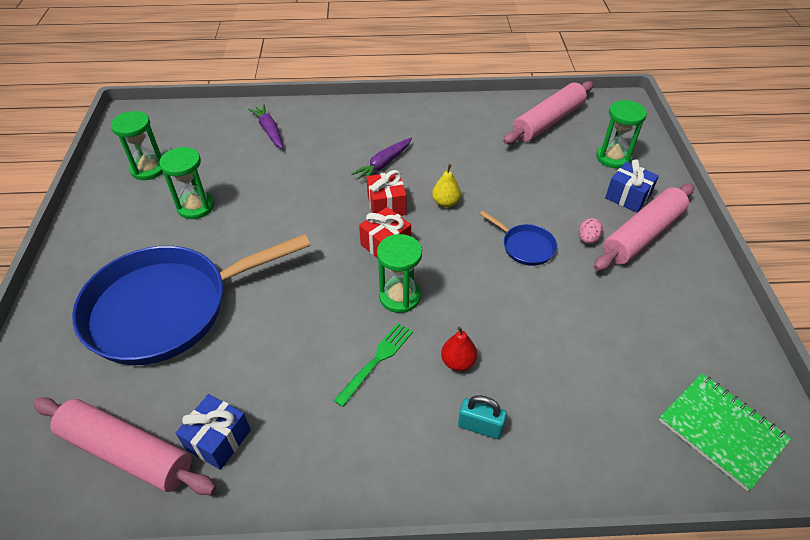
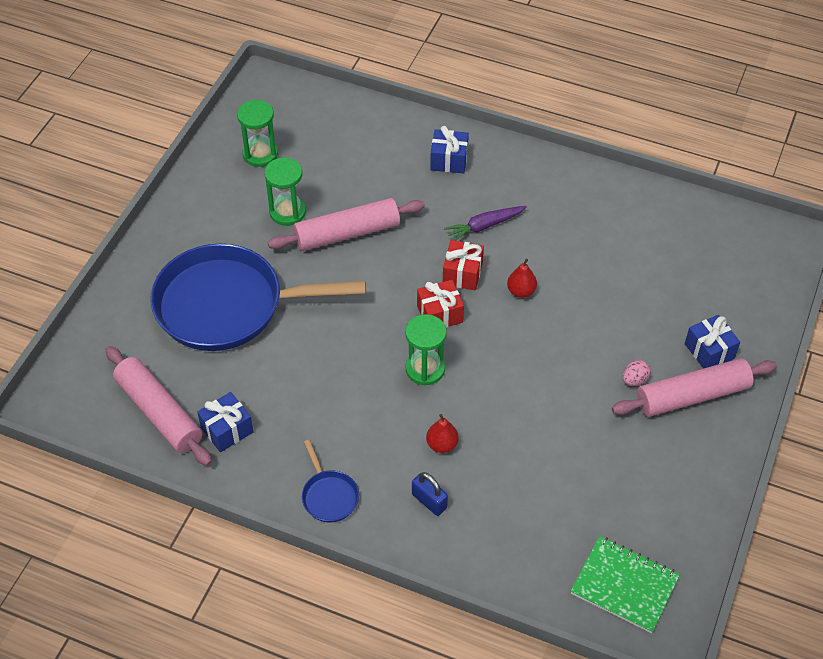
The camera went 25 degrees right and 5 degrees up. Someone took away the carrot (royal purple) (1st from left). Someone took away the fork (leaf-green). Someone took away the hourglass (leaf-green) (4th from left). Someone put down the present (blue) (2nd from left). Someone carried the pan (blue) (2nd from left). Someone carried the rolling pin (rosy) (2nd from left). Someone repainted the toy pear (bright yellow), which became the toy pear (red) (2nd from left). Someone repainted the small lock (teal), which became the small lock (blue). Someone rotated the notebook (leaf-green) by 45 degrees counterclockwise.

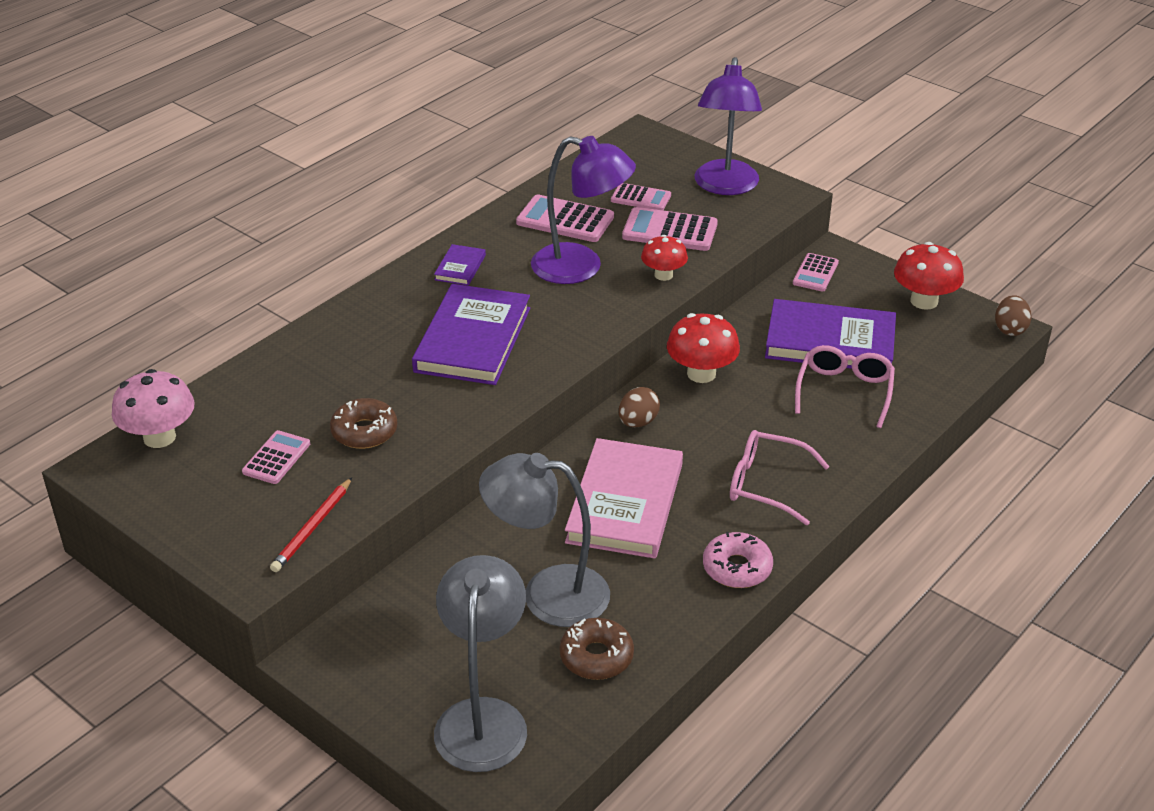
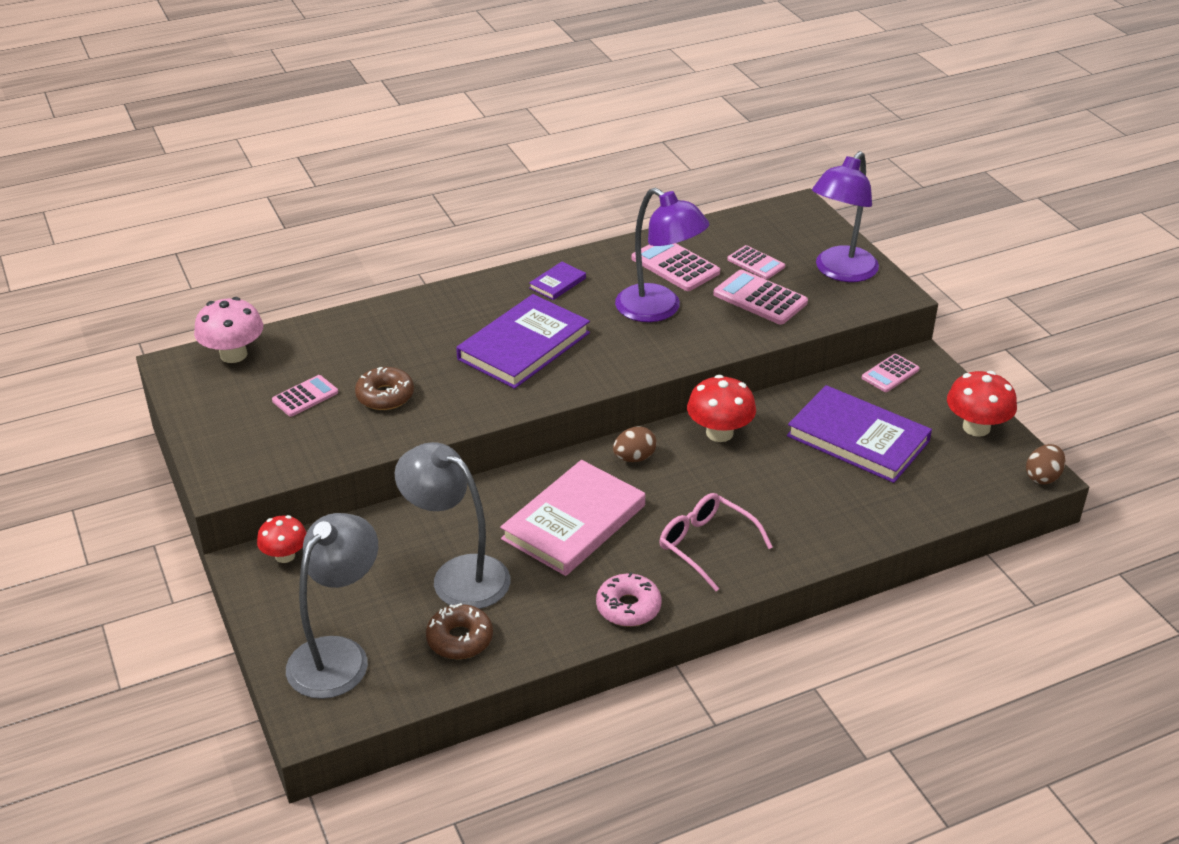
The camera went 25 degrees right and 0 degrees up. Someone took away the lead pencil (red). Someone took away the spectacles (rosy) (2nd from left). Someone carried the toadstool (red) (1st from left).

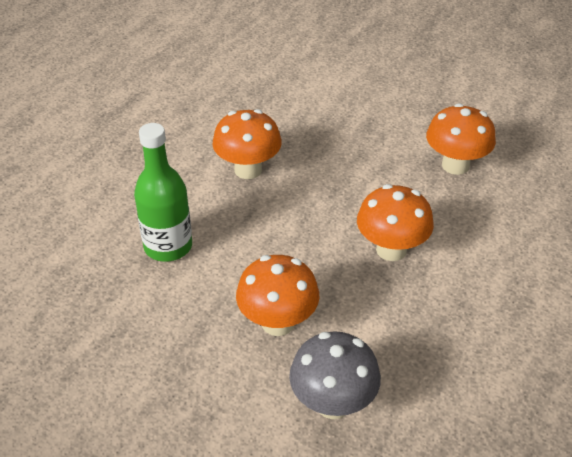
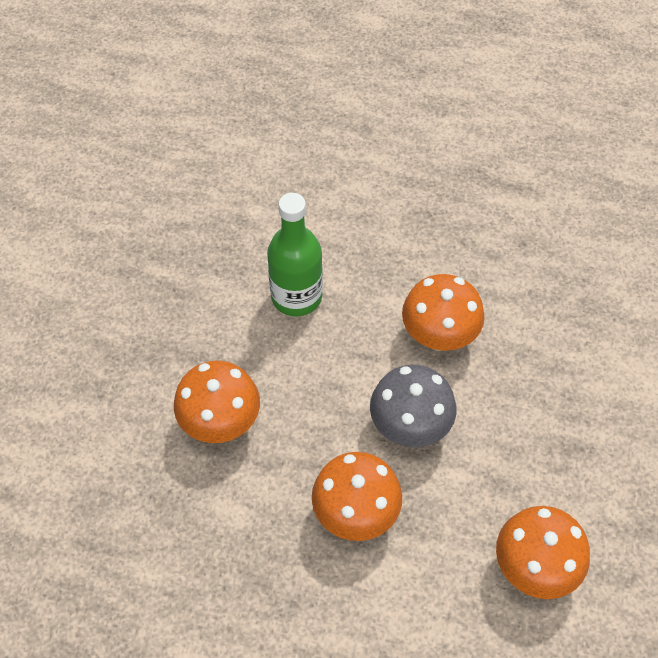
The camera went 75 degrees right and 15 degrees up. Someone carried the toadstool (gray).

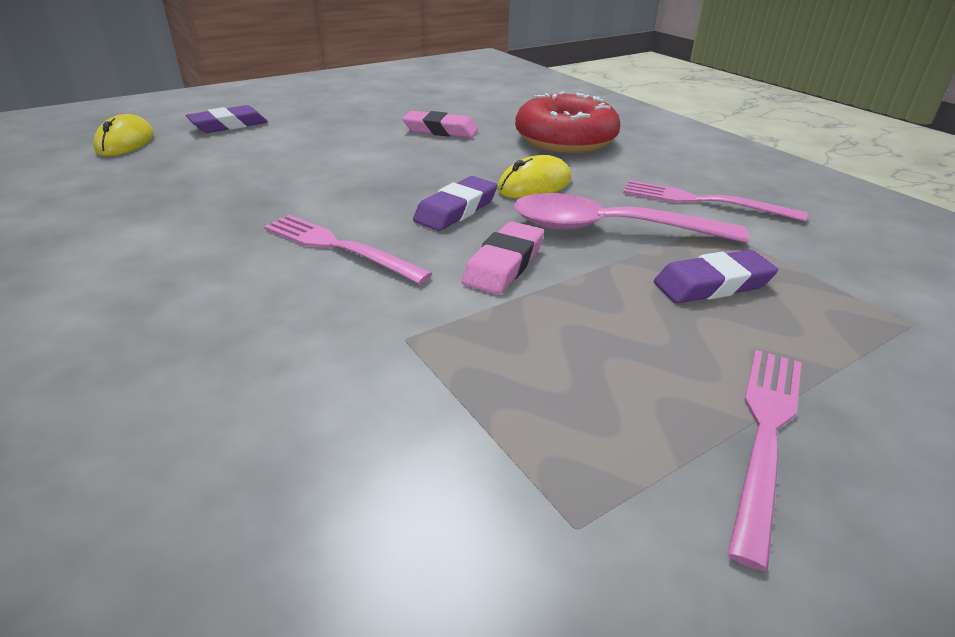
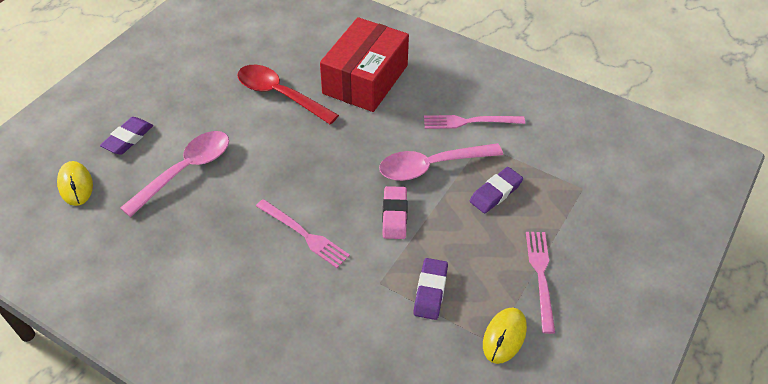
The camera went 25 degrees left and 15 degrees up. Someone put down the teaspoon (rosy) (1st from left). Someone carried the pencil eraser (royal purple) (2nd from left). Someone carried the PC mouse (bright yellow) (2nd from left). Someone swapped the pencil eraser (rosy) (1st from left) for the teaspoon (red). Someone swapped the glazed donut (red) for the parcel (red). Someone rotated the fork (rosy) (1st from left) by 150 degrees counterclockwise.

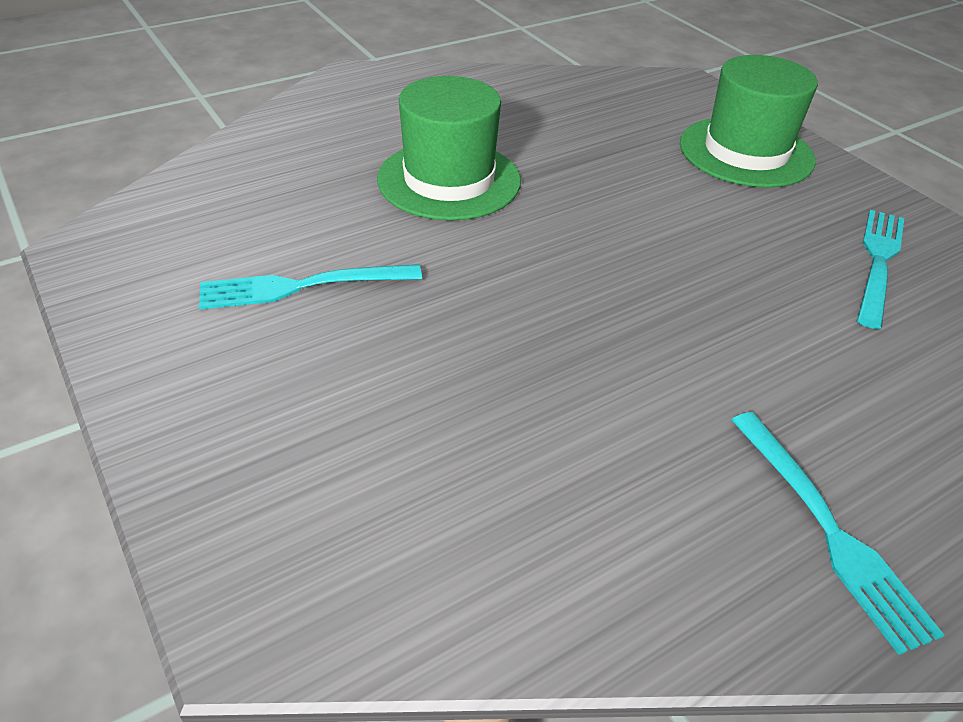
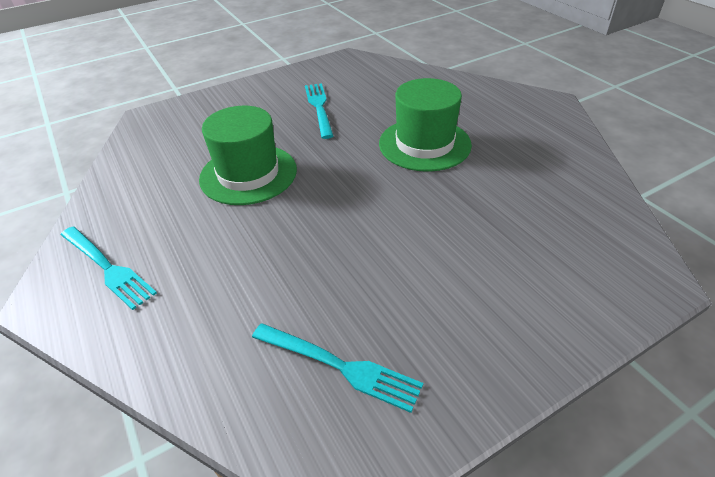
The camera went 95 degrees right and 0 degrees up. Someone carried the tall hat (leaf-green) (2nd from left in the first image). Someone rotated the fork (teal) (2nd from left in the first image) by 120 degrees counterclockwise.

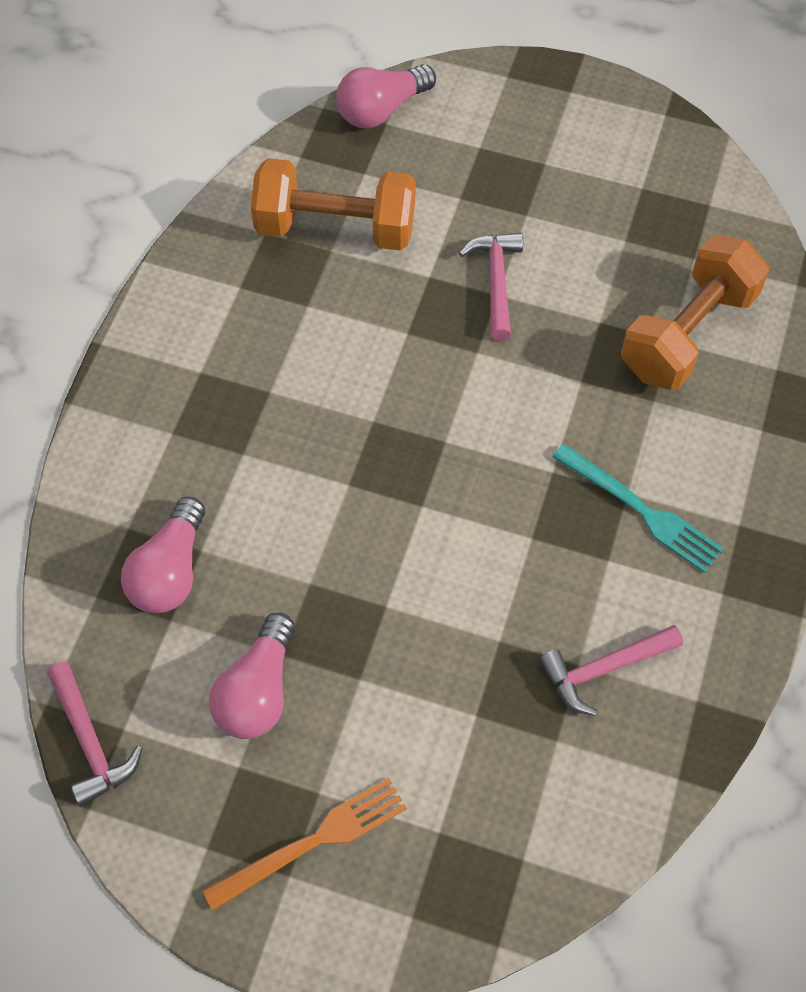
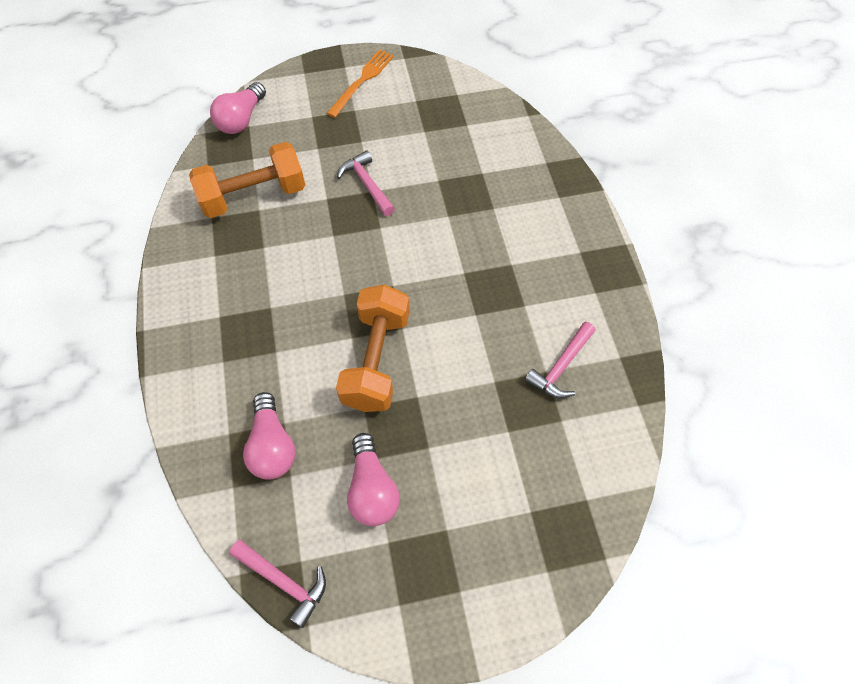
The camera went 30 degrees left and 0 degrees up. Someone took away the fork (teal). Someone carried the fork (orange). Someone carried the dumbbell (orange) (2nd from left).

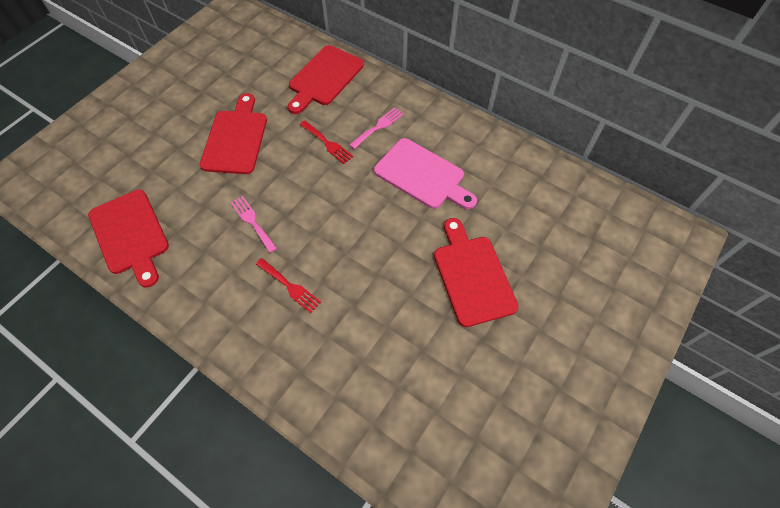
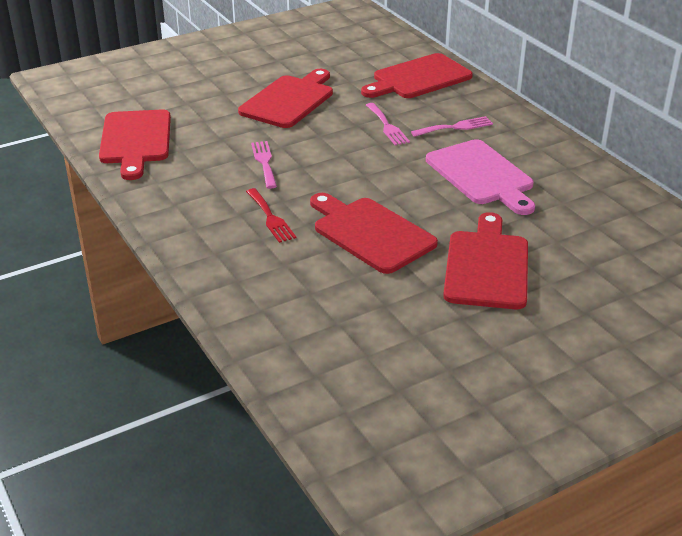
The camera went 25 degrees right and 25 degrees down. Someone put down the chopping board (red) (3rd from left). Someone repainted the fork (red) (2nd from left), which became the fork (rosy) (2nd from left).

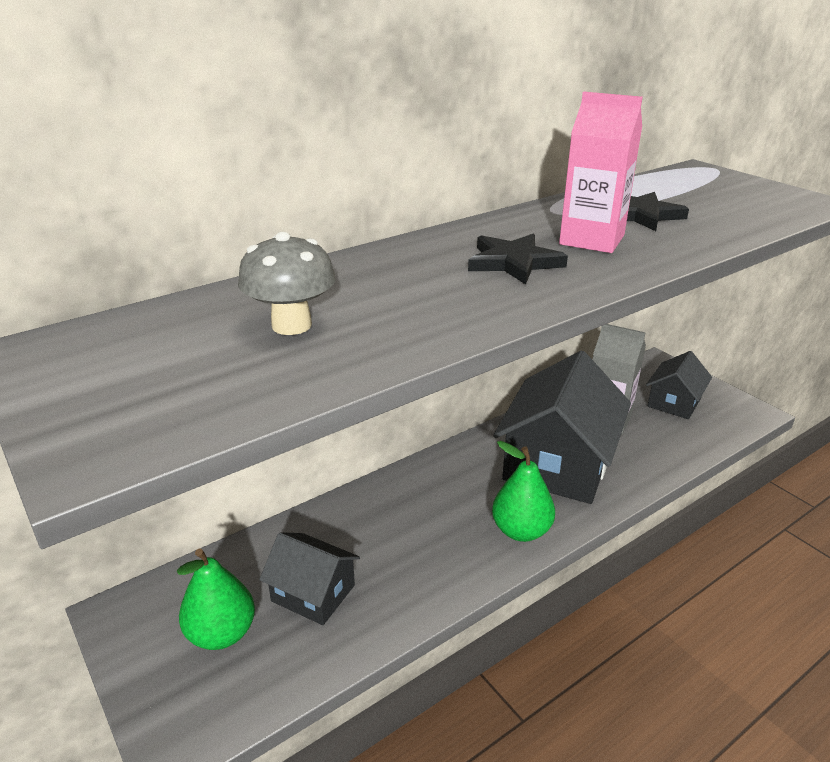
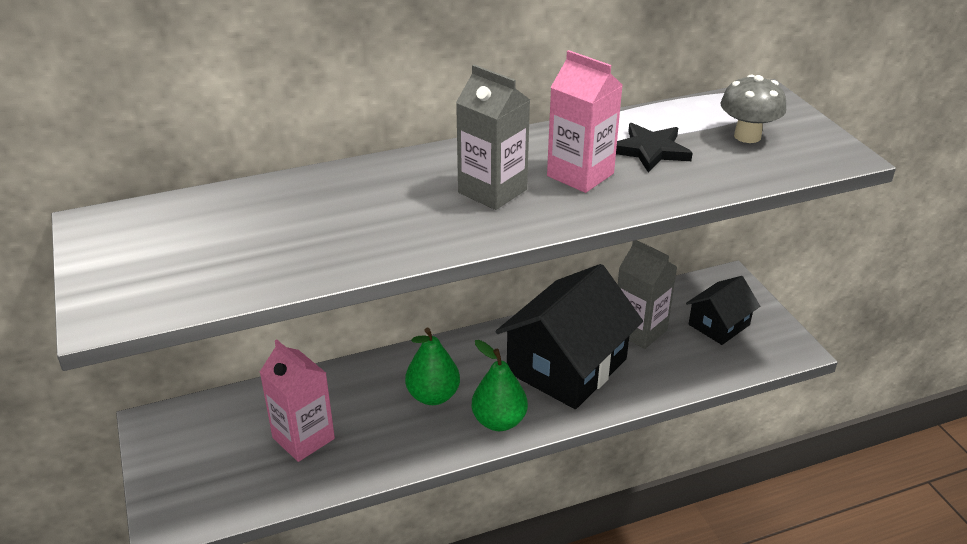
The camera went 15 degrees right and 5 degrees up. Someone carried the toy pear (leaf-green) (1st from left). Someone carried the toadstool (gray). Someone swapped the house (ebony) (1st from left) for the juice carton (rosy) (1st from left). Someone swapped the star (ebony) (1st from left) for the juice carton (gray) (1st from left).

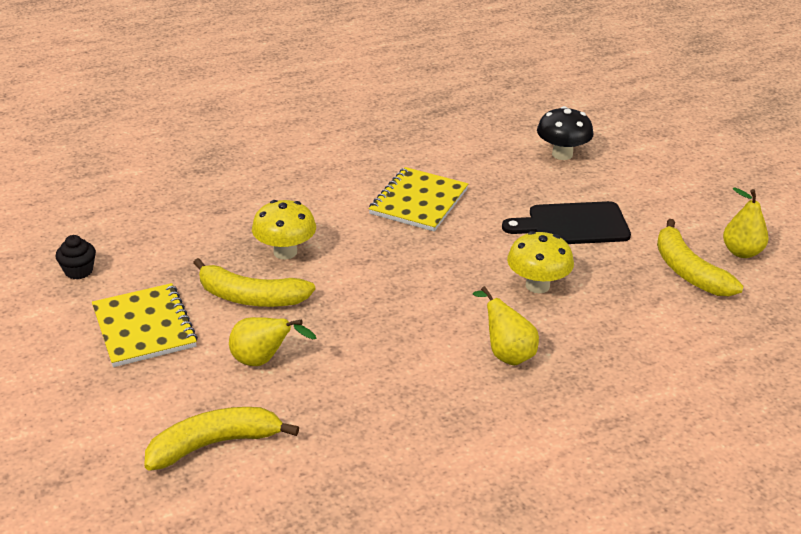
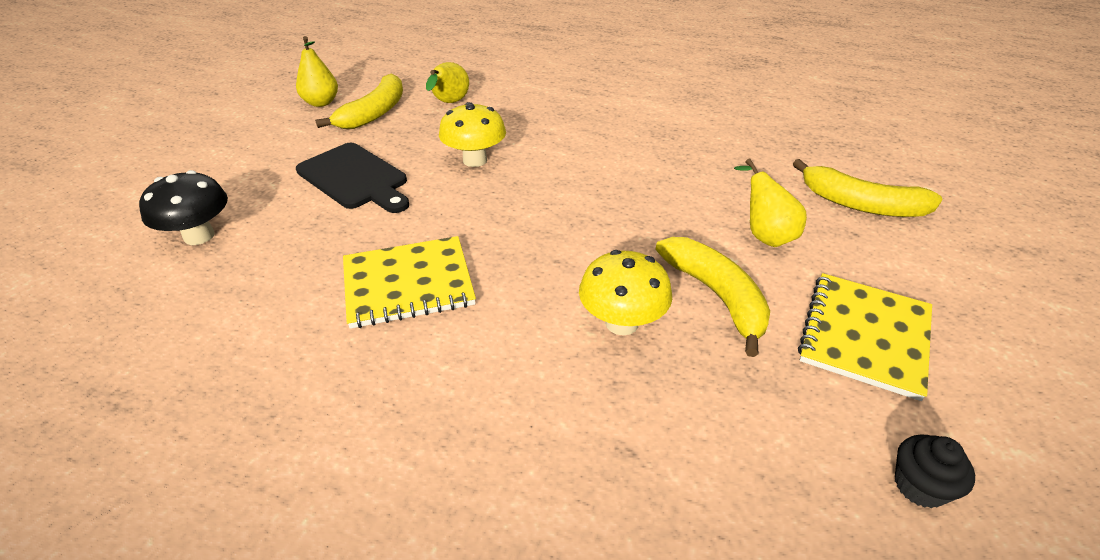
The camera went 130 degrees left and 5 degrees up. Someone carried the toy pear (bright yellow) (2nd from left).

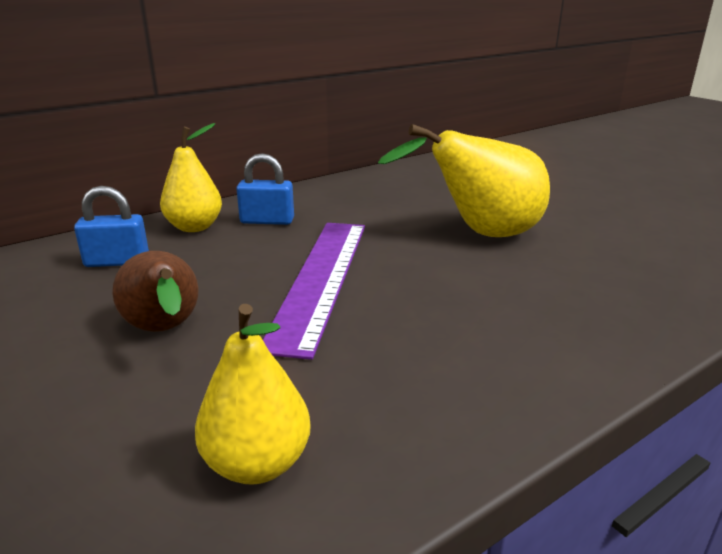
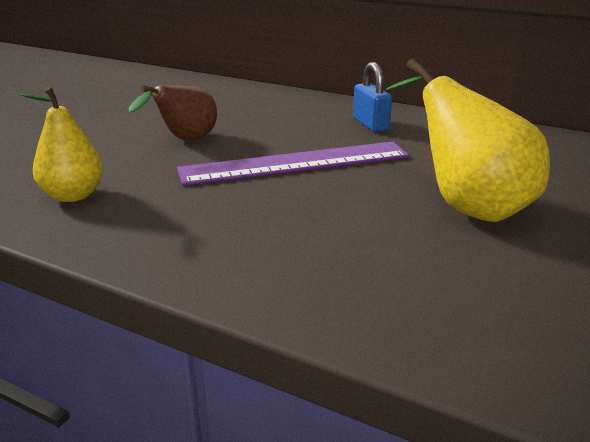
The camera went 65 degrees right and 0 degrees up. Someone took away the small lock (blue) (1st from left). Someone took away the toy pear (bright yellow) (1st from left).

